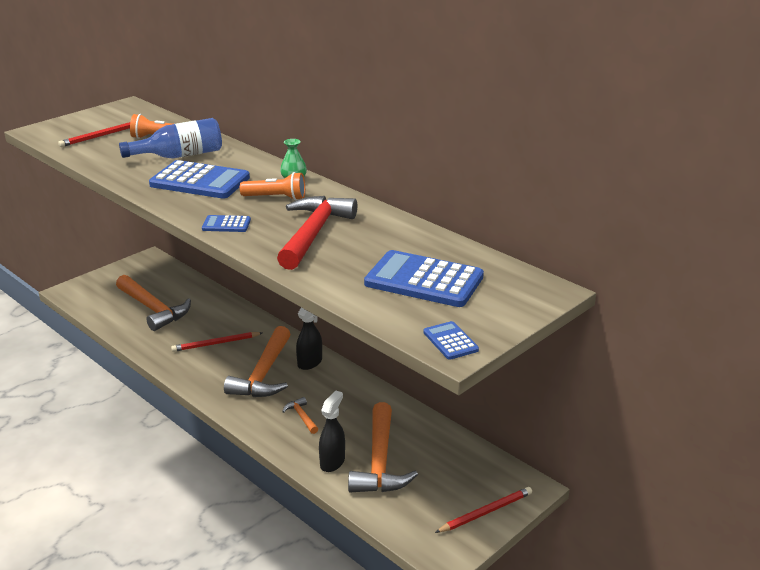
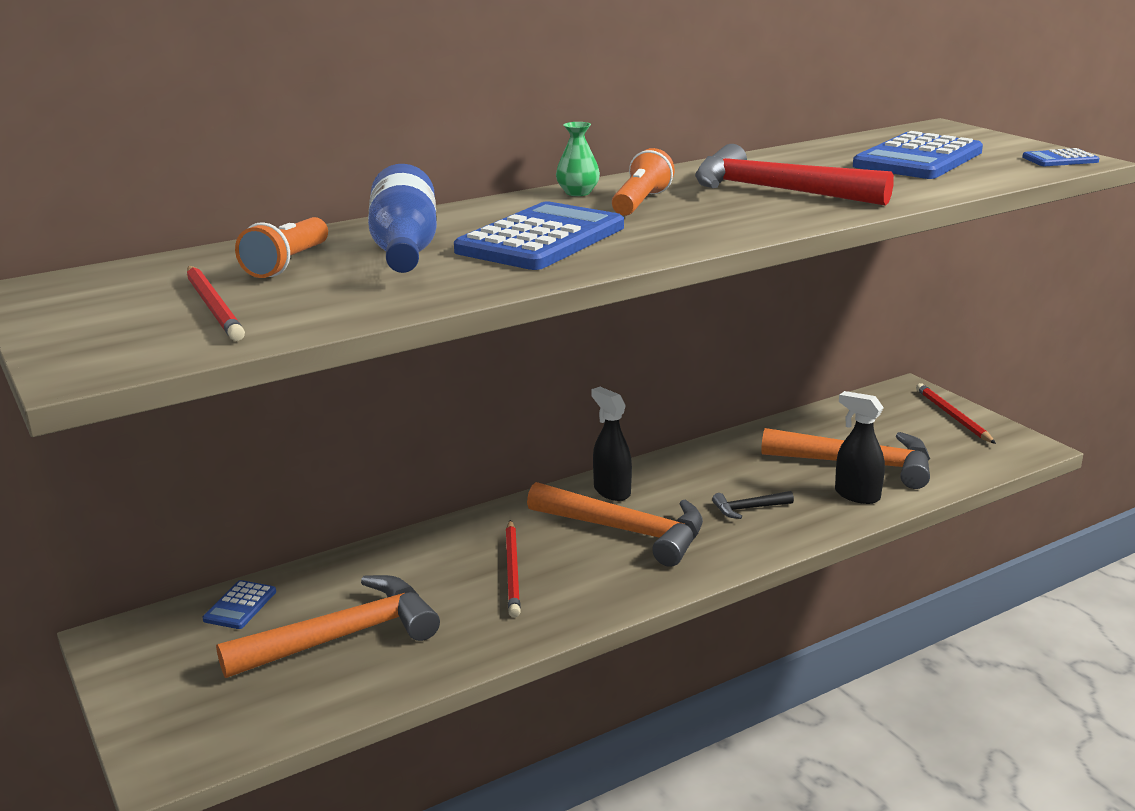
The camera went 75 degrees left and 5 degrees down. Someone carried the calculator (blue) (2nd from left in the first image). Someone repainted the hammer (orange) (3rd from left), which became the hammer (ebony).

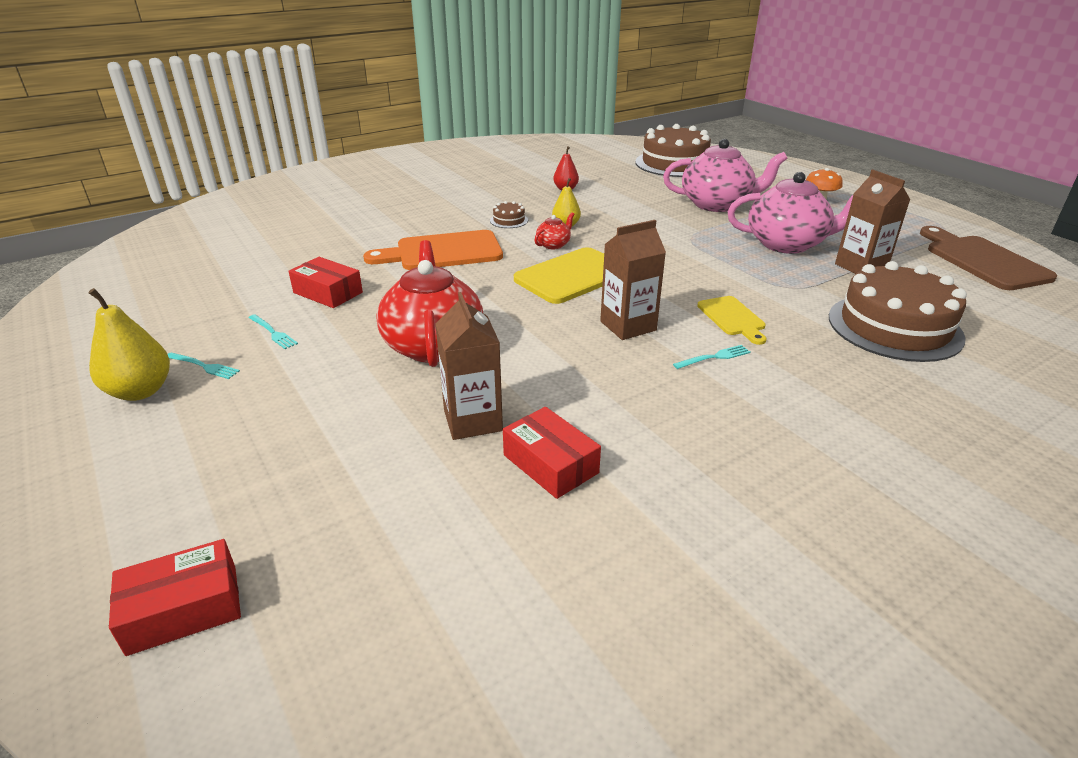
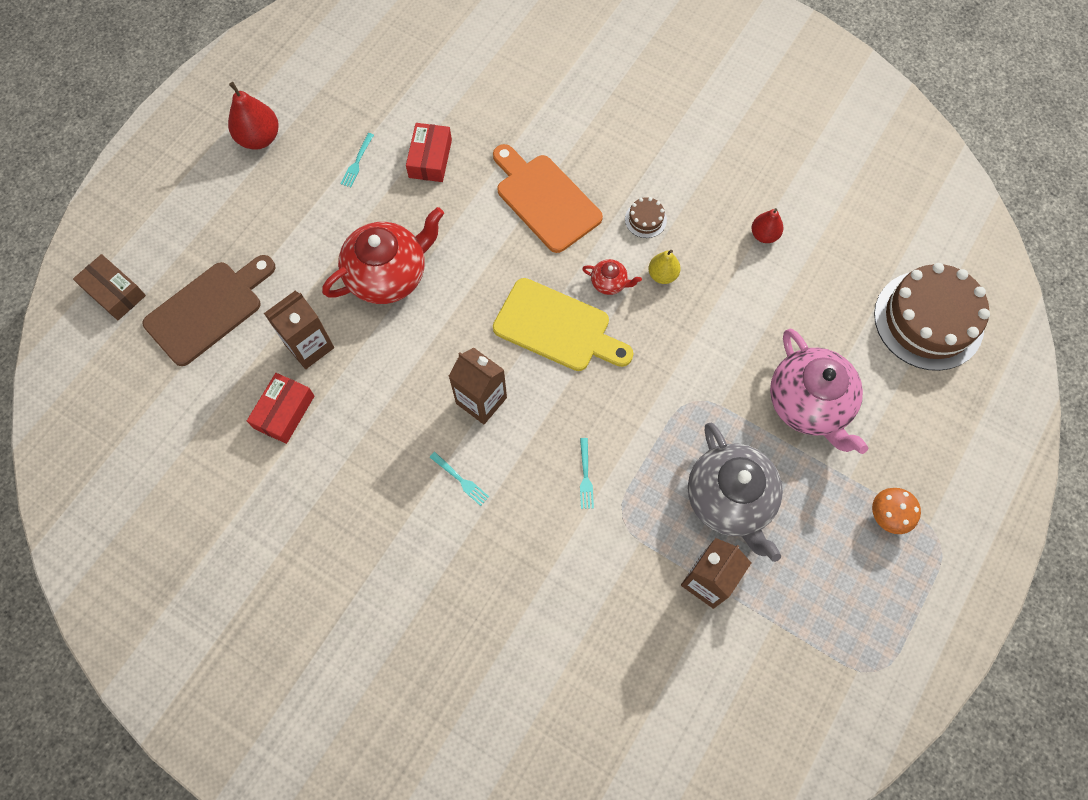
The camera went 65 degrees right and 35 degrees up. Someone took away the chopping board (bright yellow) (2nd from left). Someone took away the gateau (russet) (3rd from left). Someone carried the fork (teal) (1st from left in the first image). Someone carried the chopping board (russet). Someone repainted the toy pear (bright yellow) (1st from left), which became the toy pear (red) (1st from left). Someone repainted the parcel (red) (1st from left), which became the parcel (russet). Someone repainted the teapot (rosy) (2nd from left), which became the teapot (gray).

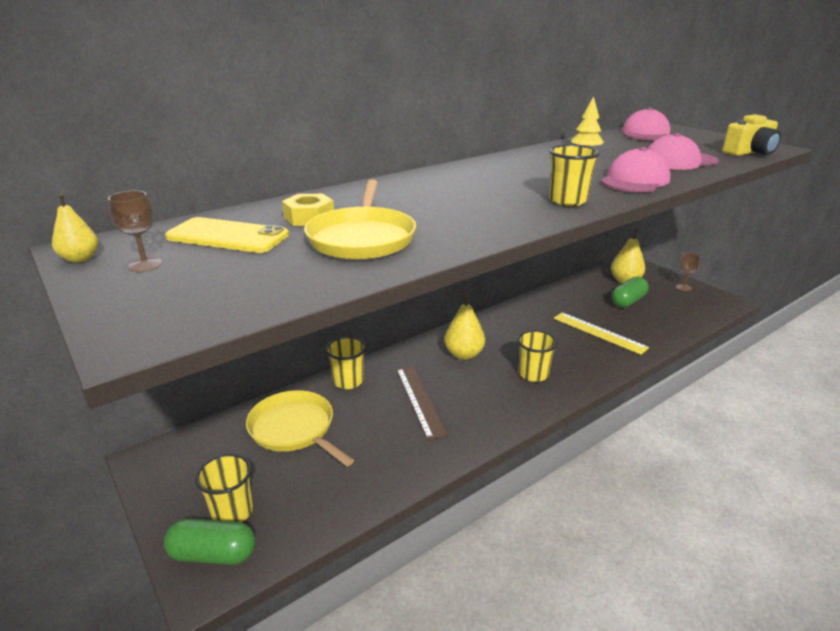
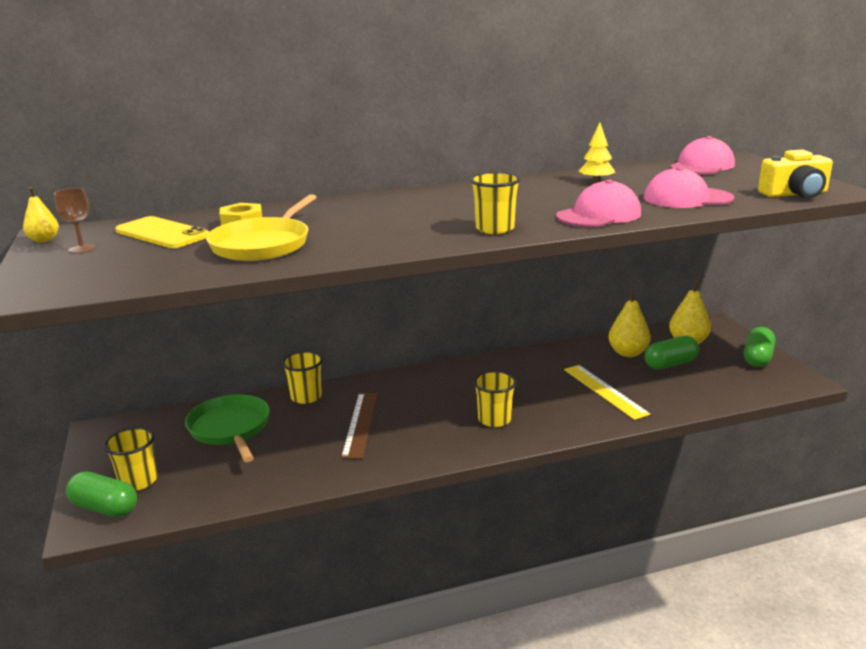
The camera went 20 degrees right and 5 degrees down. Someone carried the toy pear (bright yellow) (2nd from left). Someone swapped the goblet (russet) (2nd from left) for the capsule (leaf-green) (3rd from left). Someone repainted the pan (bright yellow) (1st from left), which became the pan (leaf-green).

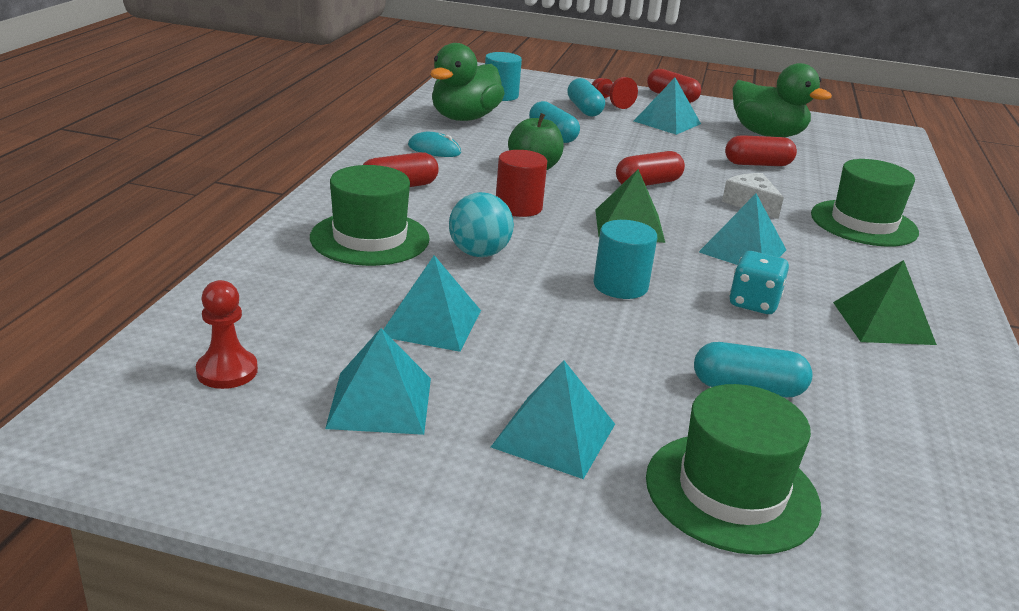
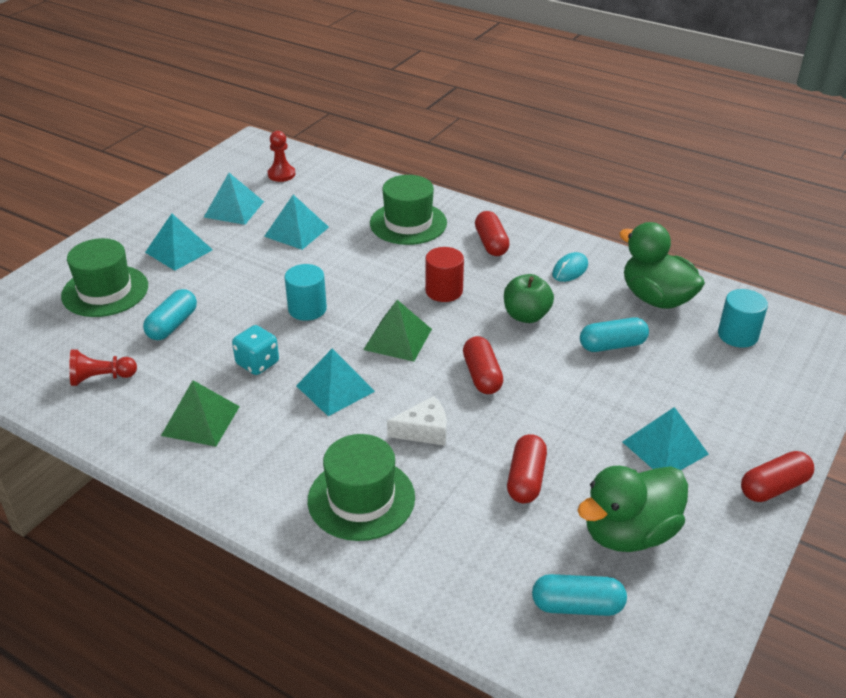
The camera went 110 degrees right and 10 degrees up. Someone took away the ball (teal). Someone carried the capsule (teal) (2nd from left). Someone carried the game pawn (red) (2nd from left in the first image).

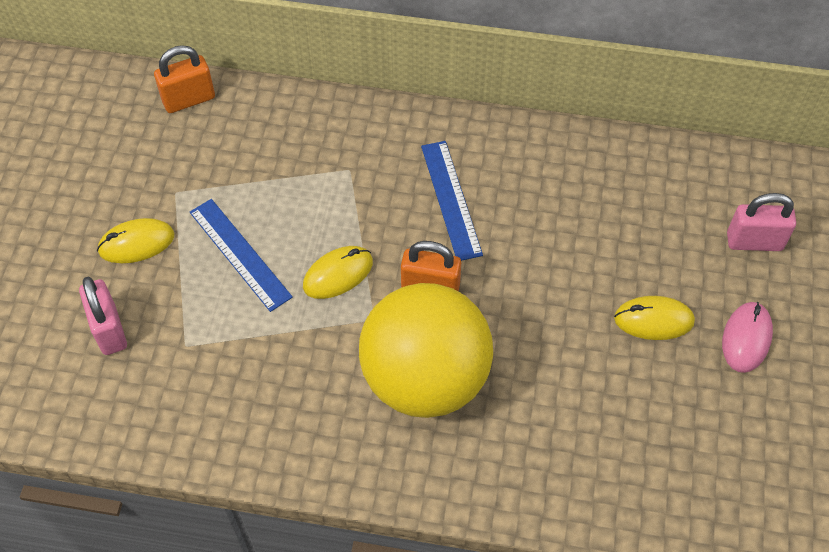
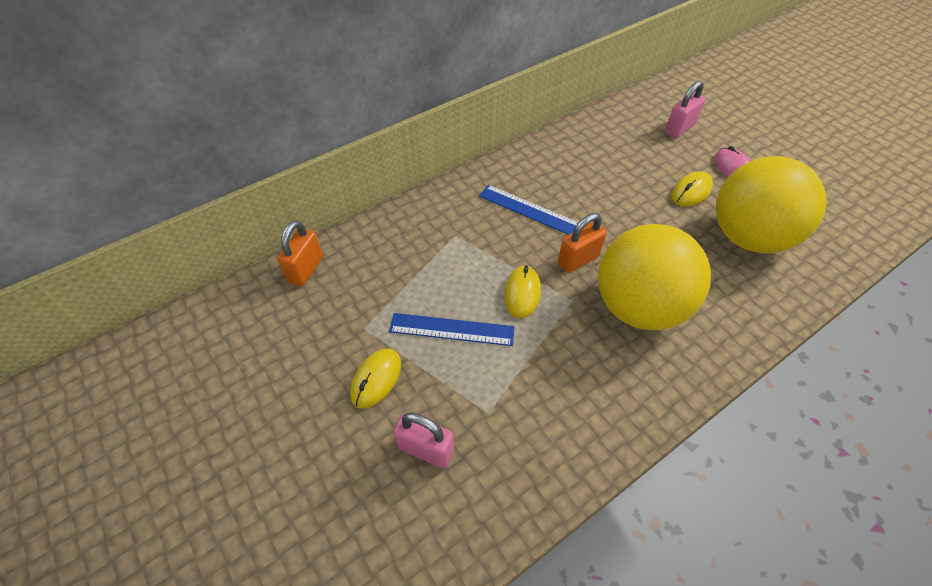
The camera went 45 degrees left and 5 degrees down. Someone put down the ball (bright yellow) (2nd from left).

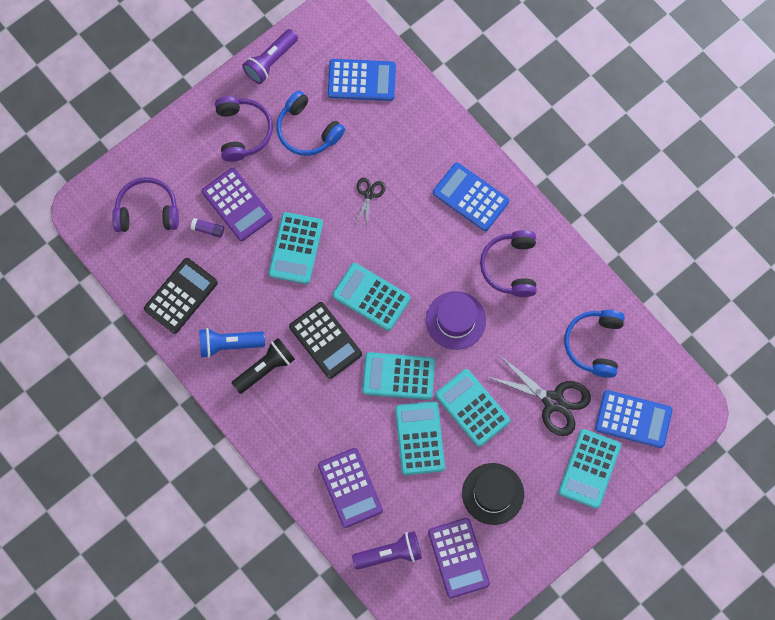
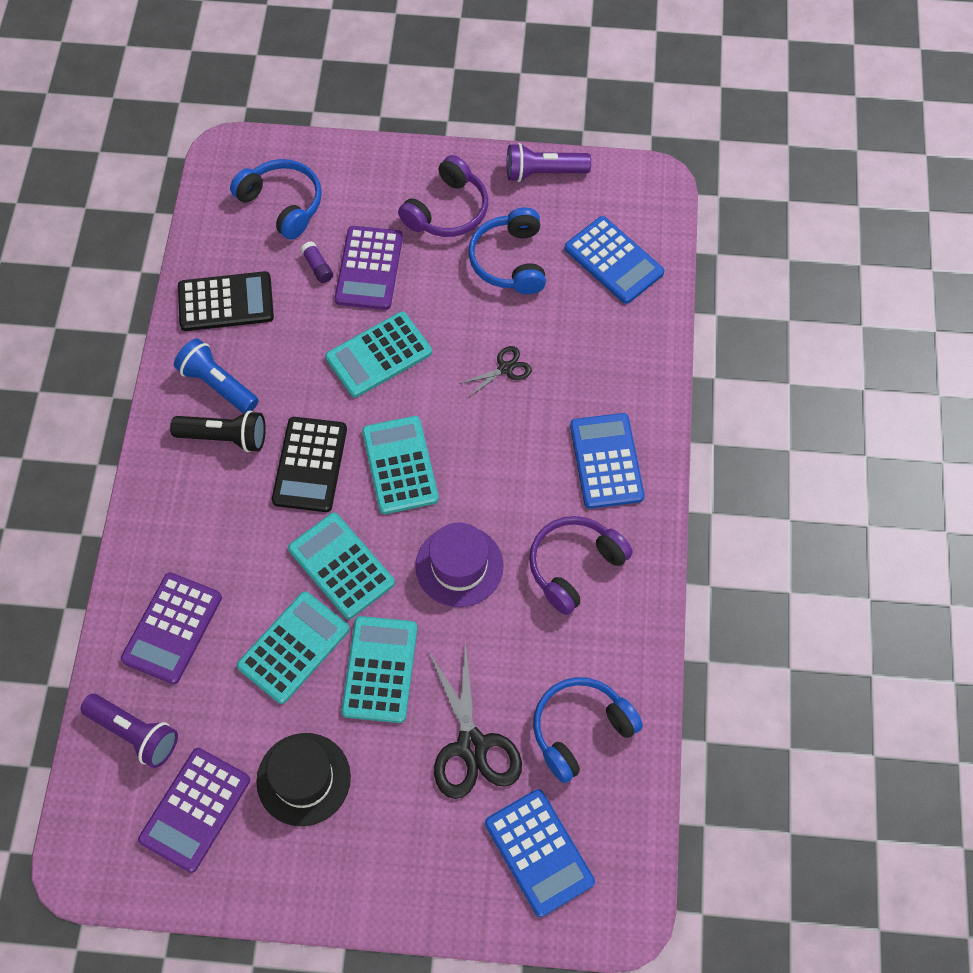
The camera went 45 degrees right and 10 degrees down. Someone took away the calculator (teal) (6th from left). Someone repainted the over-ear headphones (royal purple) (1st from left), which became the over-ear headphones (blue) (1st from left).

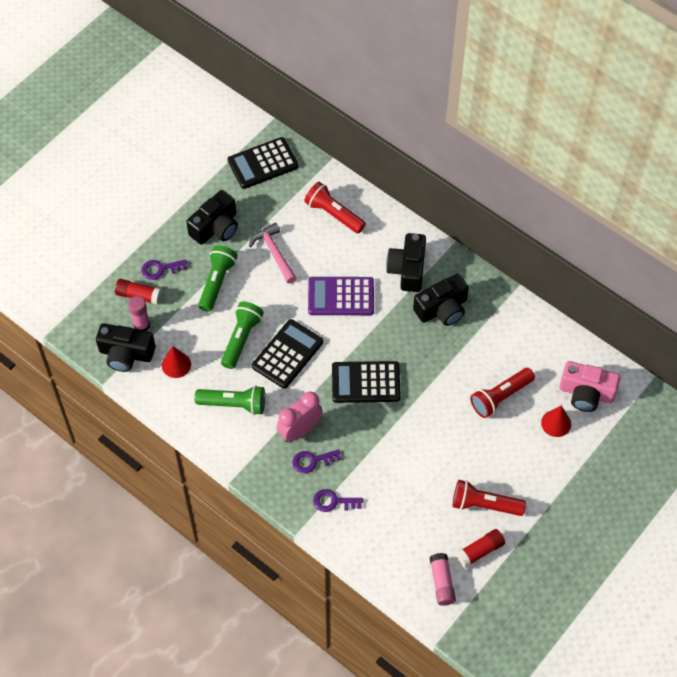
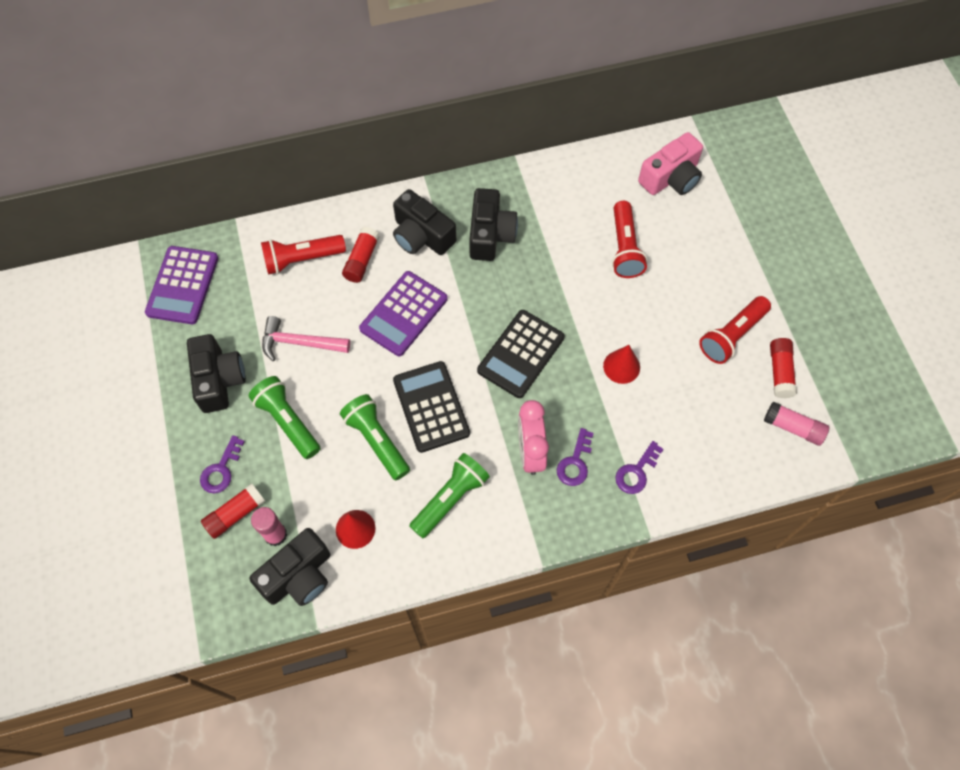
The camera went 55 degrees left and 5 degrees up. Someone put down the stick of glue (red) (2nd from left). Someone carried the cone (red) (2nd from left). Someone repainted the calculator (ebony) (1st from left), which became the calculator (royal purple) (1st from left).

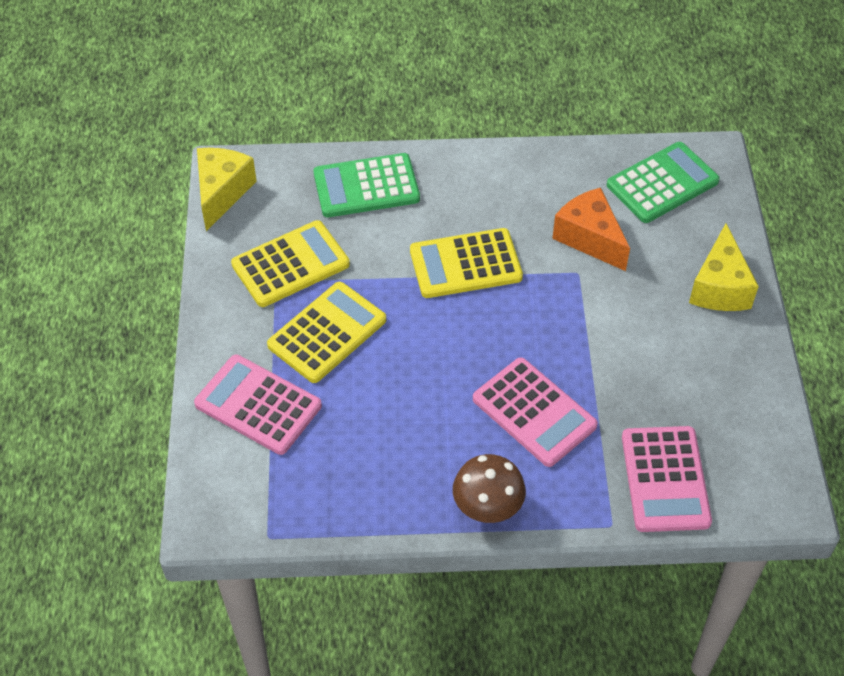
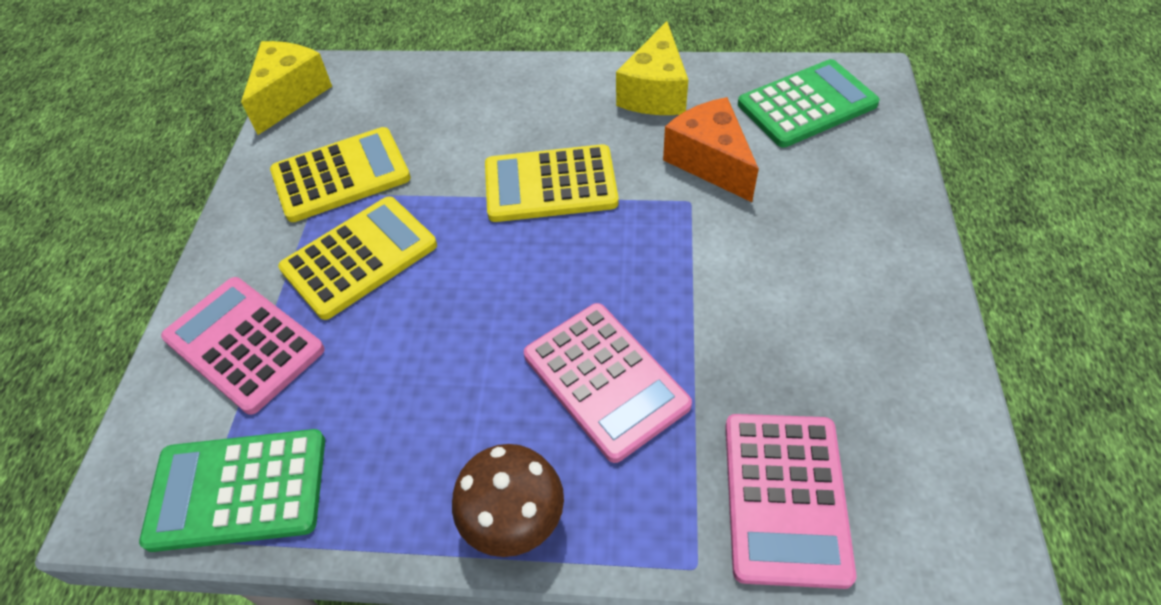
The camera went 10 degrees right and 0 degrees up. Someone carried the calculator (leaf-green) (1st from left). Someone carried the piece of cheese (bright yellow) (2nd from left).

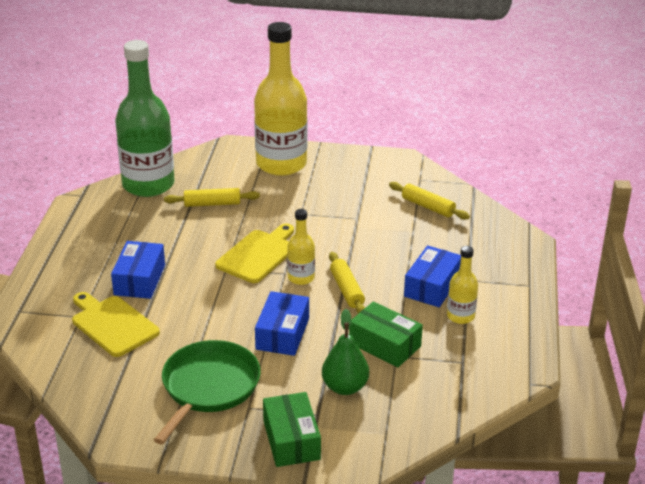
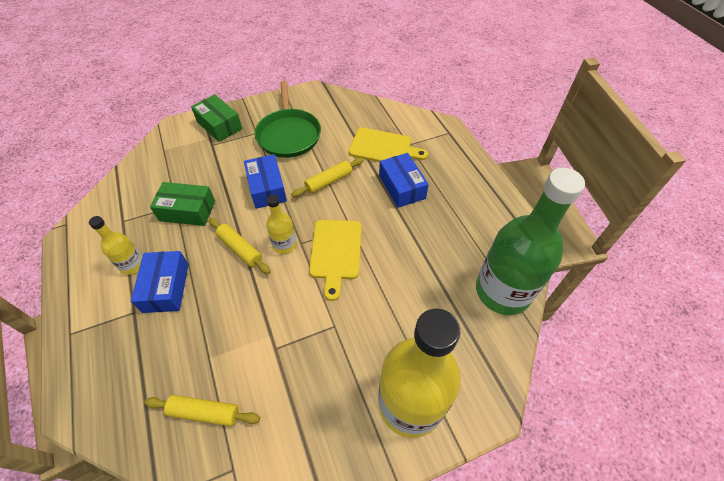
The camera went 150 degrees right and 20 degrees up. Someone took away the toy pear (leaf-green). Someone carried the rolling pin (bright yellow) (1st from left in the first image).

